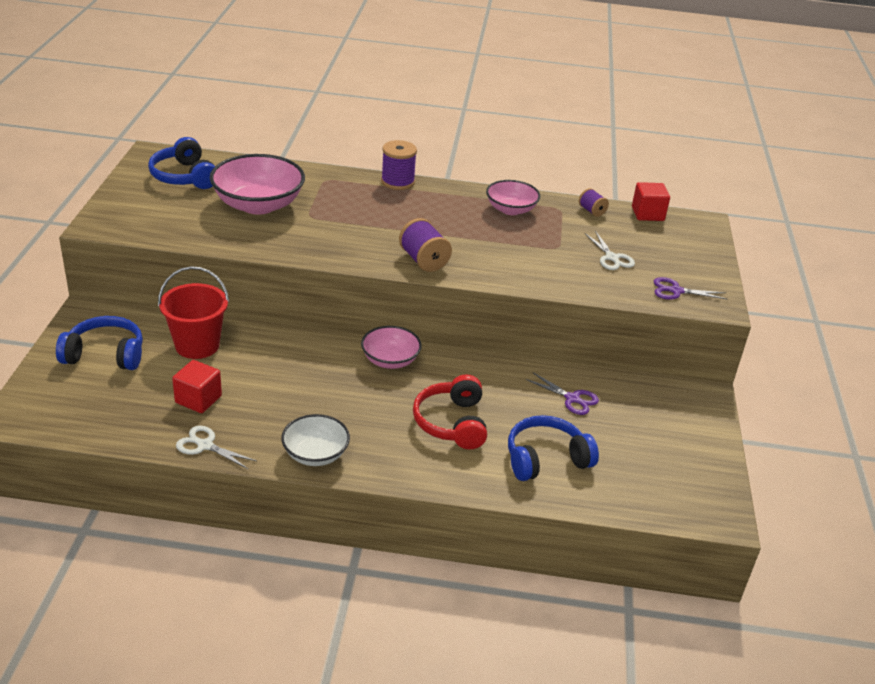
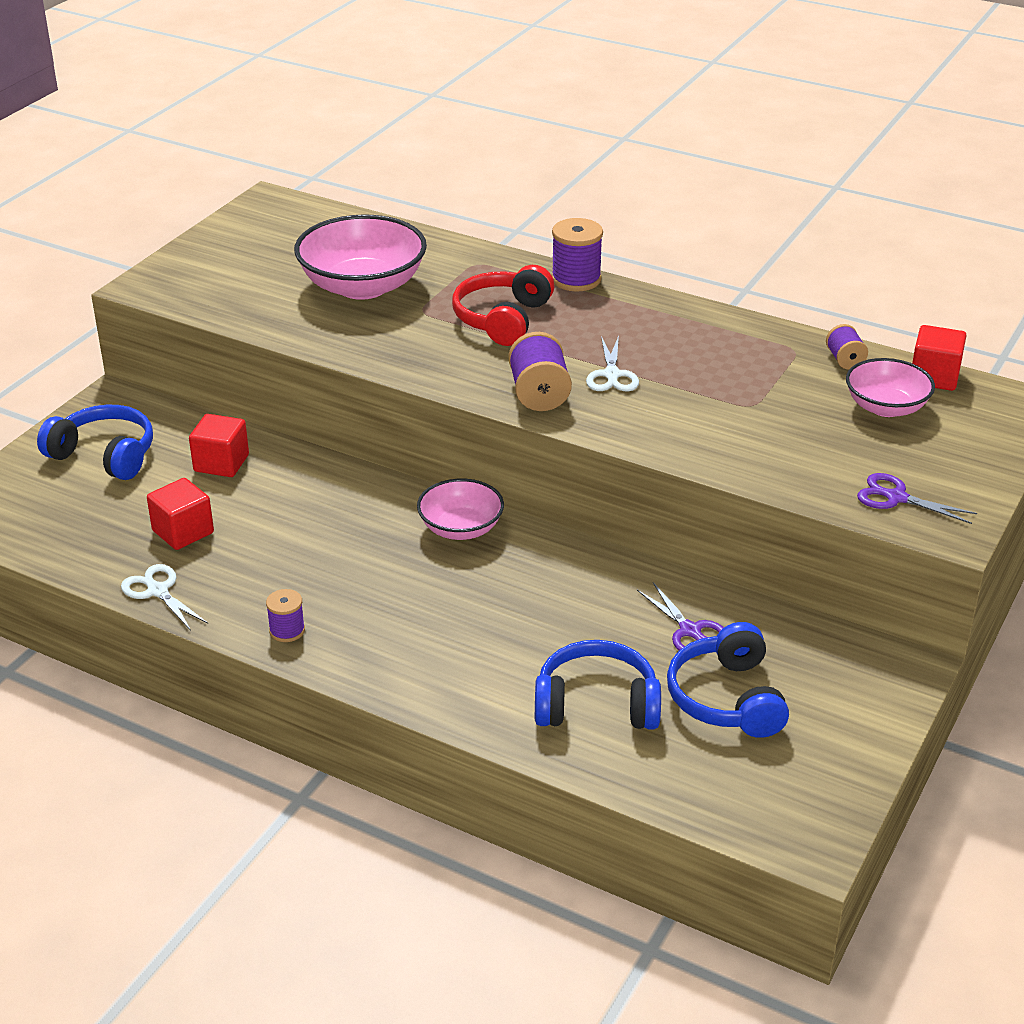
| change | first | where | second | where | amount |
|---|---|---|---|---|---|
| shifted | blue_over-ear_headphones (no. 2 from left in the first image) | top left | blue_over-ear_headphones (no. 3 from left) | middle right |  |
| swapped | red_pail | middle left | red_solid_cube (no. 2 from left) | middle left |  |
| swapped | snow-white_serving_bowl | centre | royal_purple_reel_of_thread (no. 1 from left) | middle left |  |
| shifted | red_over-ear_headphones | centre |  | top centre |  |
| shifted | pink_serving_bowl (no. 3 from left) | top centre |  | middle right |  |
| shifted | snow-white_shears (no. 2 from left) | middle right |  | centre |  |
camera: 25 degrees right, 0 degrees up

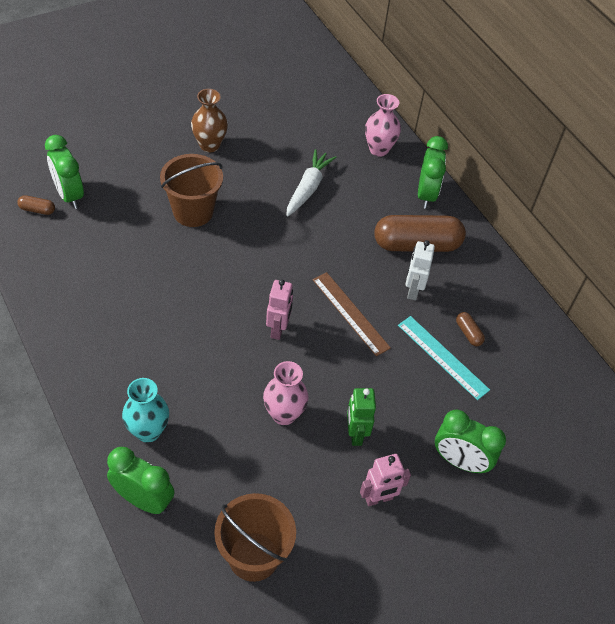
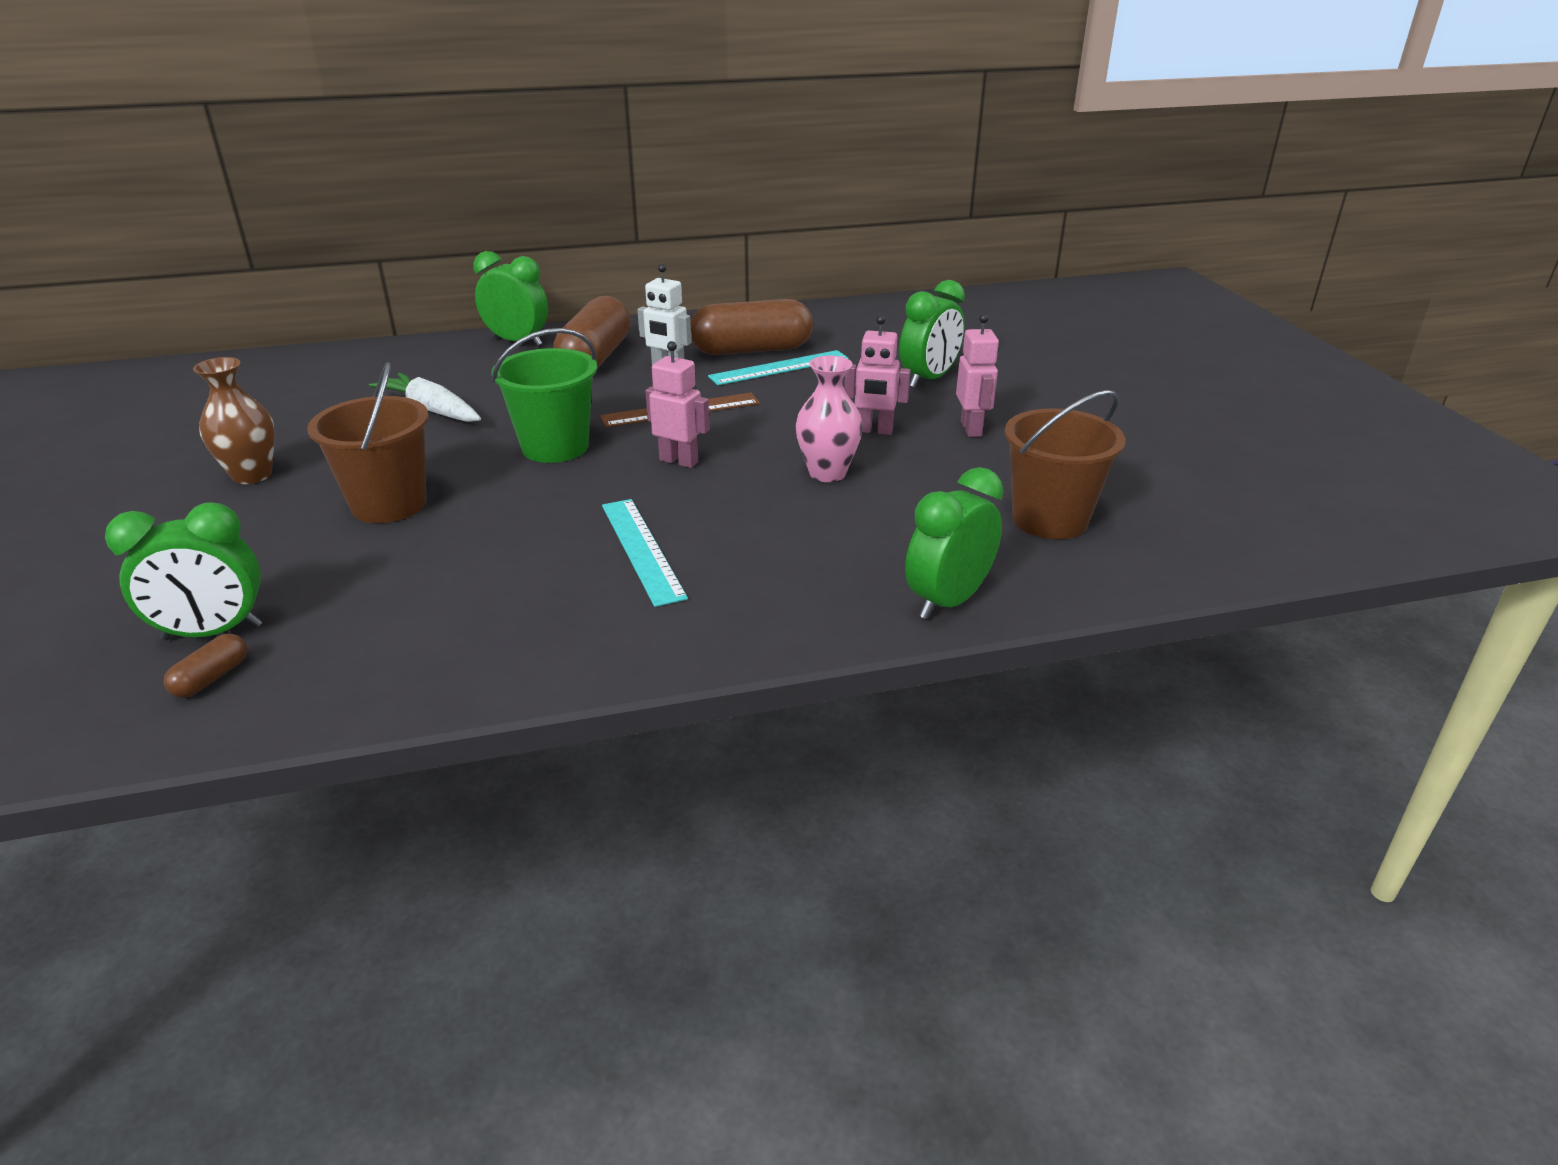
| change | first | where | second | where | amount |
|---|---|---|---|---|---|
| gone | teal_vase | middle left |  |  |  |
| repainted | green_toy_robot | bottom centre | pink_toy_robot (no. 2 from left) | top centre |  |
| gone | pink_vase (no. 2 from left) | top centre |  |  |  |
| scaled | dark_brown_capsule (no. 3 from left) | middle right |  | top centre | x2.42 |
| new |  |  | green_pail | centre |  |
| new |  |  | teal_ruler (no. 1 from left) | centre |  |
camera: 70 degrees left, 20 degrees down

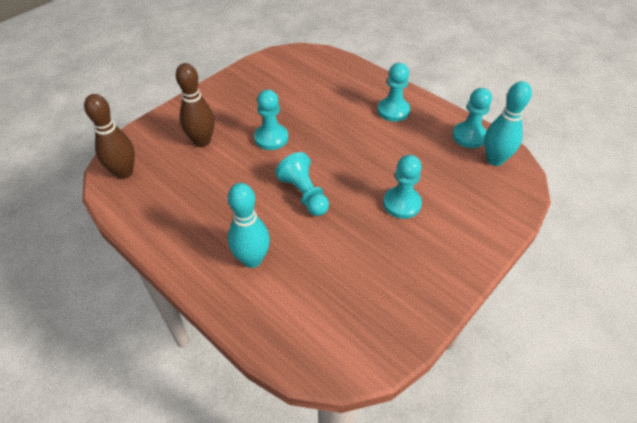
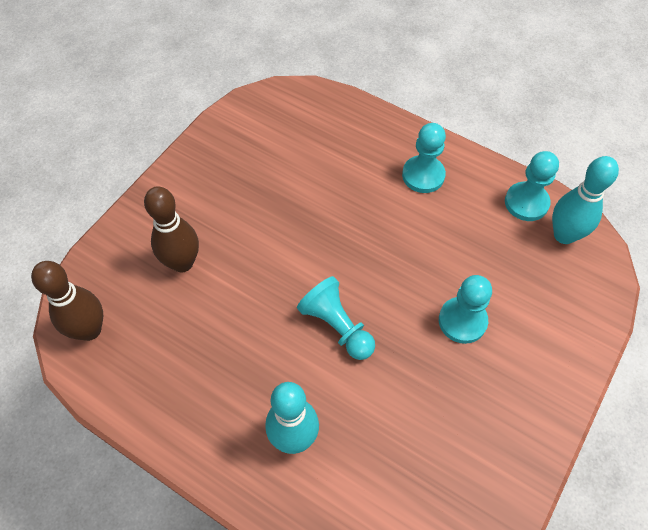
| change | first | where | second | where | amount |
|---|---|---|---|---|---|
| gone | teal_pawn (no. 1 from left) | top centre |  |  |  |
camera: 10 degrees left, 10 degrees up

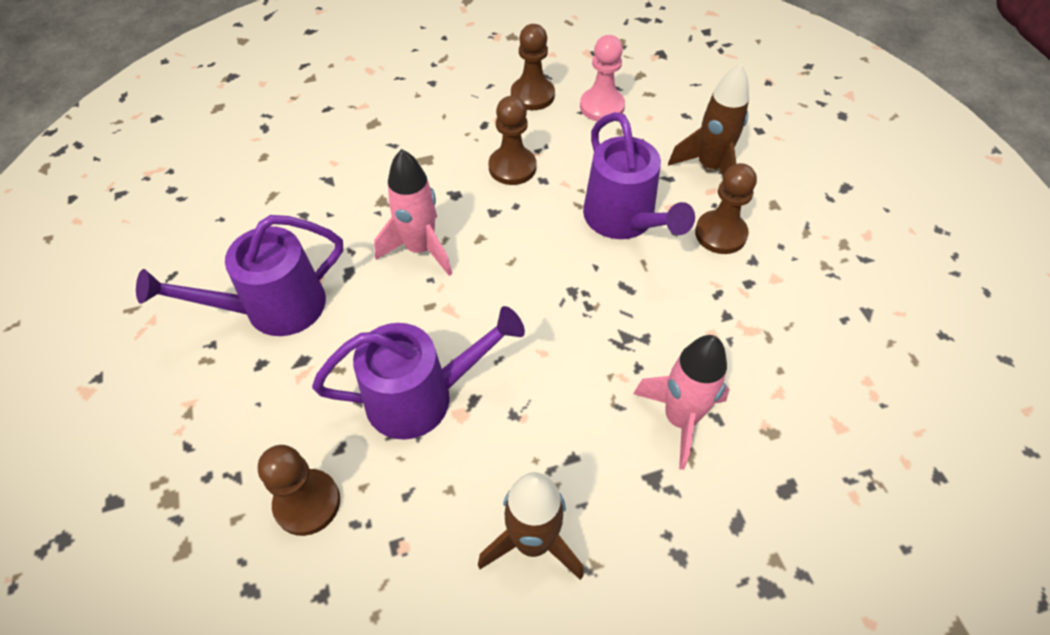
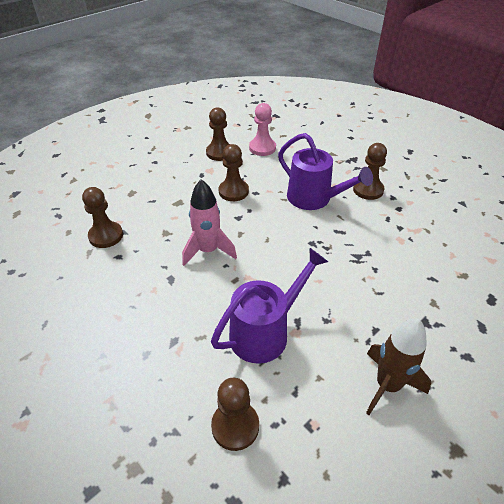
| change | first | where | second | where | amount |
|---|---|---|---|---|---|
| gone | royal_purple_watering_can (no. 1 from left) | middle left |  |  |  |
| gone | pink_spaceship (no. 2 from left) | centre |  |  |  |
| gone | dark_brown_spaceship (no. 2 from left) | top right |  |  |  |
| new |  |  | dark_brown_pawn (no. 1 from left) | middle left |  |
camera: 25 degrees left, 10 degrees down

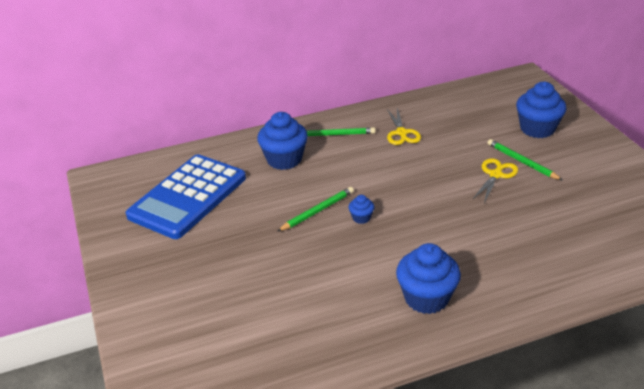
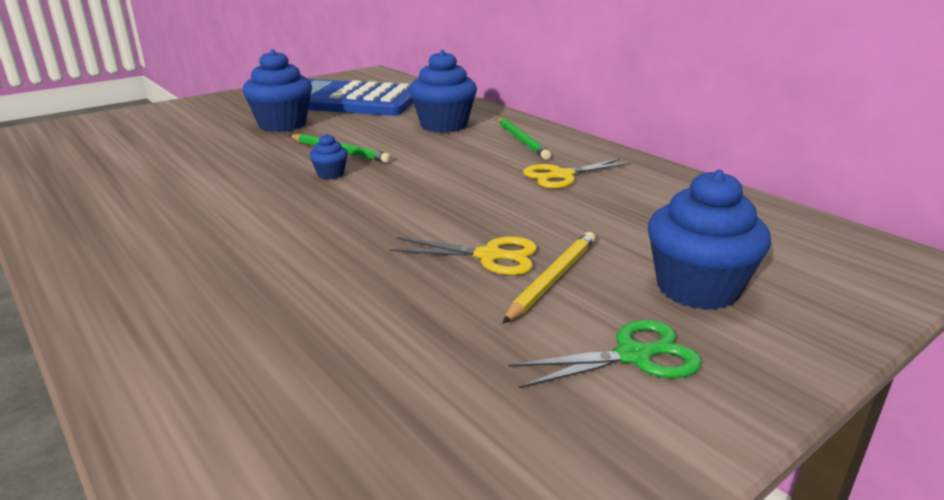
| change | first | where | second | where | amount |
|---|---|---|---|---|---|
| shifted | blue_muffin (no. 3 from left in the first image) | bottom centre | blue_muffin (no. 1 from left) | top left |  |
| repainted | green_lead_pencil (no. 3 from left) | middle right | golden_lead_pencil | centre |  |
| new |  |  | green_shears | bottom centre |  |
camera: 70 degrees right, 10 degrees down

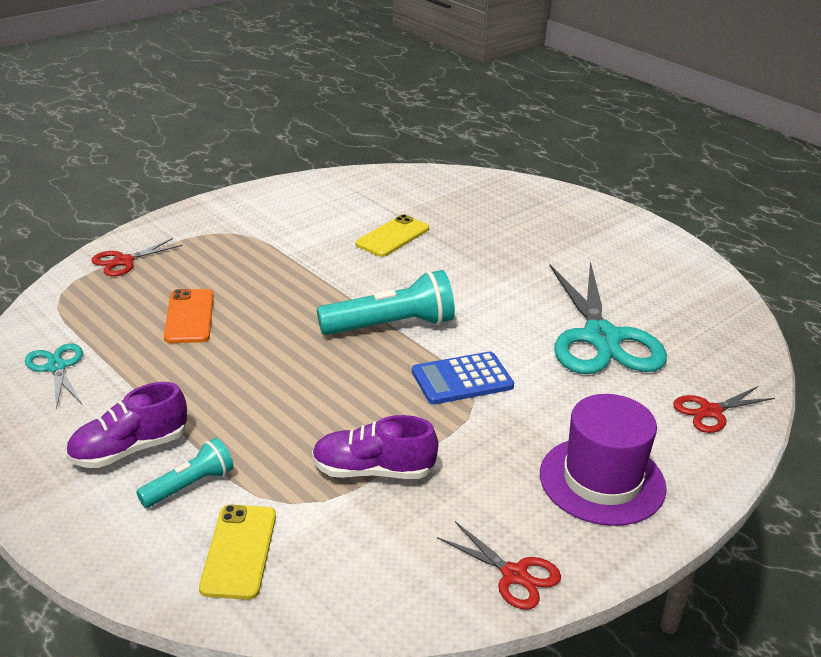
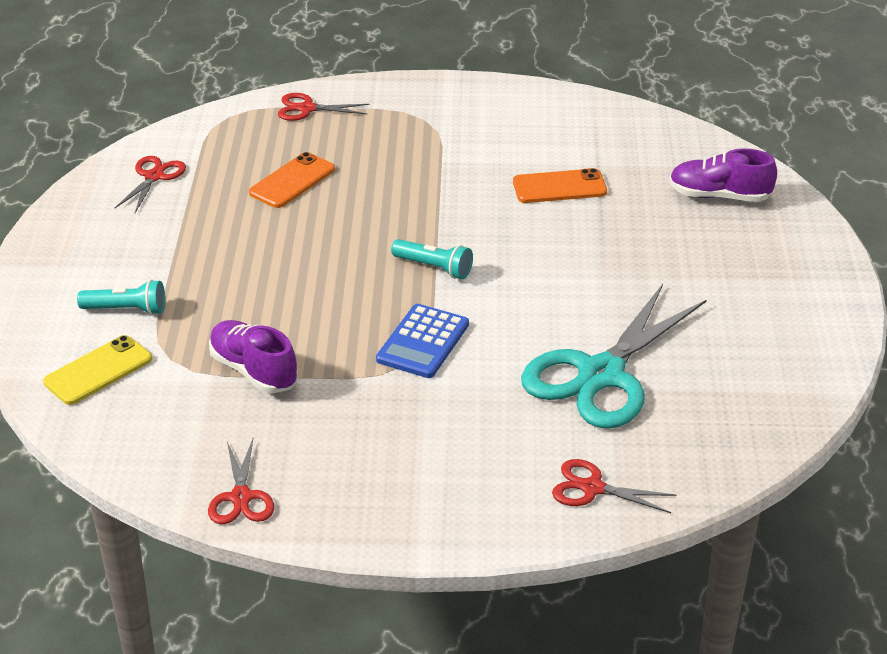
| change | first | where | second | where | amount |
|---|---|---|---|---|---|
| repainted | teal_shears (no. 1 from left) | middle left | red_shears (no. 1 from left) | top left |  |
| shifted | royal_purple_shoe (no. 1 from left in the first image) | middle left | royal_purple_shoe (no. 2 from left) | top right |  |
| scaled | teal_flashlight (no. 2 from left) | centre |  | centre | x0.58 |
| repainted | golden_smartphone (no. 2 from left) | centre | orange-coloured_smartphone (no. 2 from left) | top centre |  |
| rotated | blue_adding_machine | centre |  | centre | 90 degrees counterclockwise |
| gone | royal_purple_hat | bottom right |  |  |  |
camera: 45 degrees right, 5 degrees up

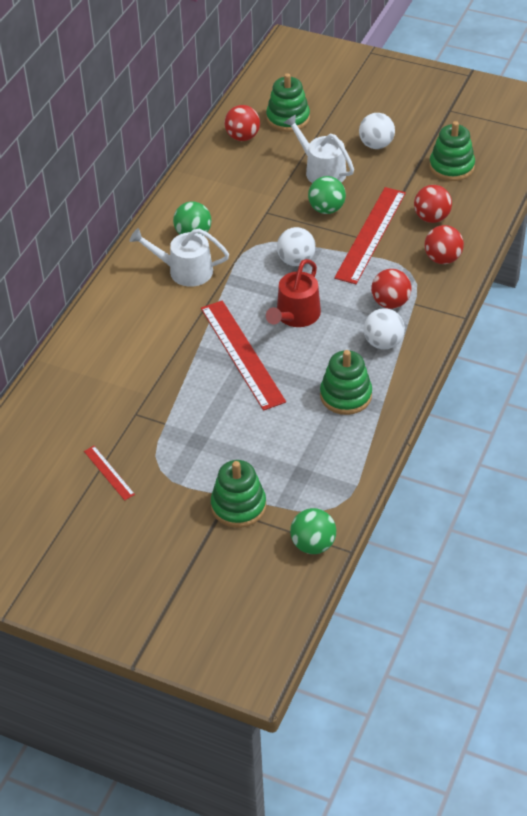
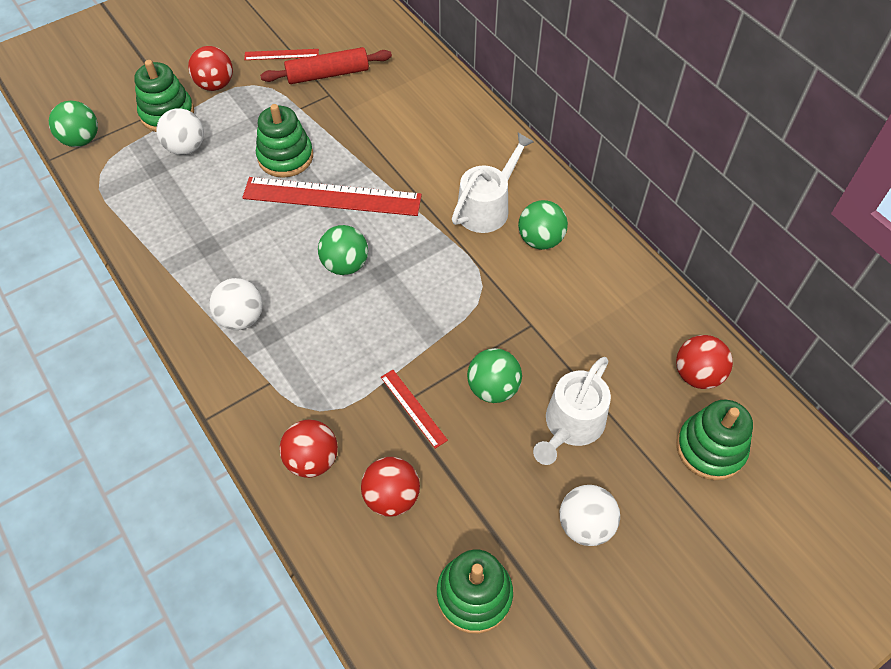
| change | first | where | second | where | amount |
|---|---|---|---|---|---|
| swapped | red_watering_can | centre | green_ball (no. 2 from left) | centre |  |
| shifted | snow-white_ball (no. 1 from left) | top centre |  | top left |  |
| rotated | snow-white_watering_can (no. 2 from left) | top centre |  | centre | 135 degrees clockwise |
| shifted | green_ring_stacker (no. 3 from left in the first image) | centre | green_ring_stacker (no. 2 from left) | top left |  |
| scaled | red_ruler (no. 3 from left) | top right |  | centre | x0.47 |
| shifted | red_ball (no. 2 from left in the first image) | middle right | red_ball (no. 1 from left) | top left |  |
| new |  |  | red_rolling_pin | top centre |  |
camera: 120 degrees right, 10 degrees up

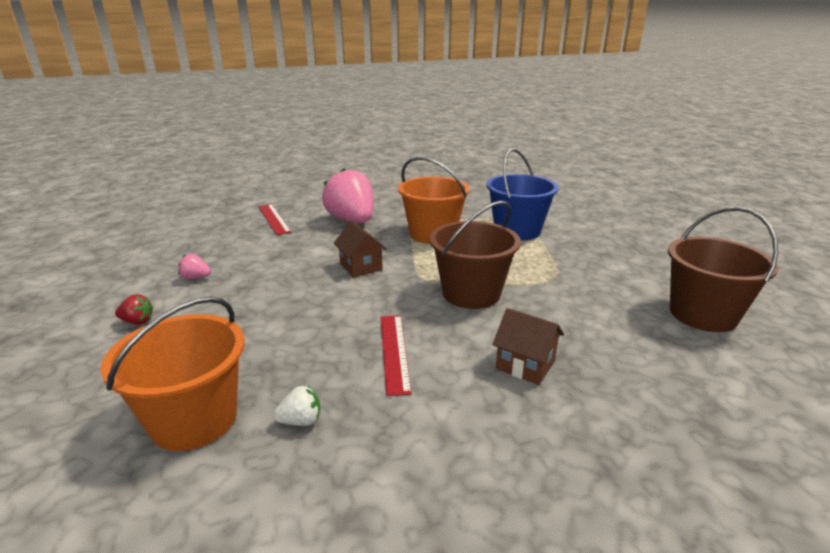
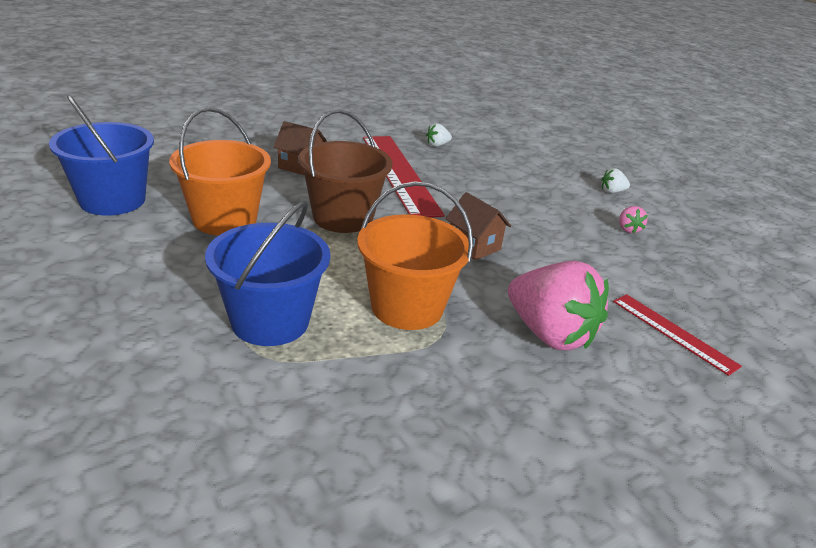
| change | first | where | second | where | amount |
|---|---|---|---|---|---|
| shifted | orange-coloured_pail (no. 1 from left) | bottom left |  | top left |  |
| repainted | red_berry | middle left | snow-white_berry (no. 2 from left) | top right |  |
| rotated | pink_berry (no. 1 from left in the first image) | middle left | pink_berry (no. 2 from left) | middle right | 90 degrees clockwise |
| scaled | red_ruler (no. 2 from left in the first image) | centre | red_ruler (no. 1 from left) | top centre | x1.85 |
| repainted | dark_brown_pail (no. 2 from left) | middle right | blue_pail (no. 1 from left) | top left |  |
camera: 165 degrees right, 5 degrees up

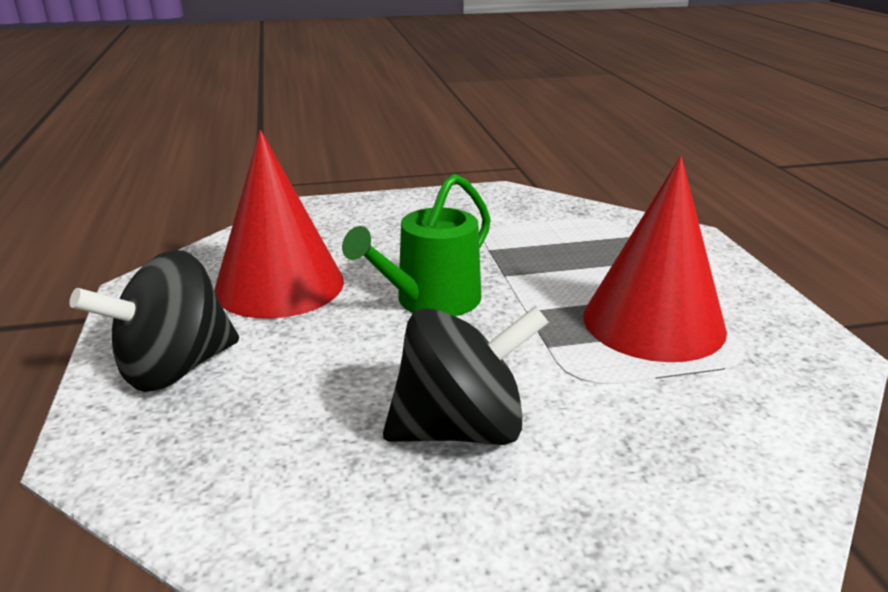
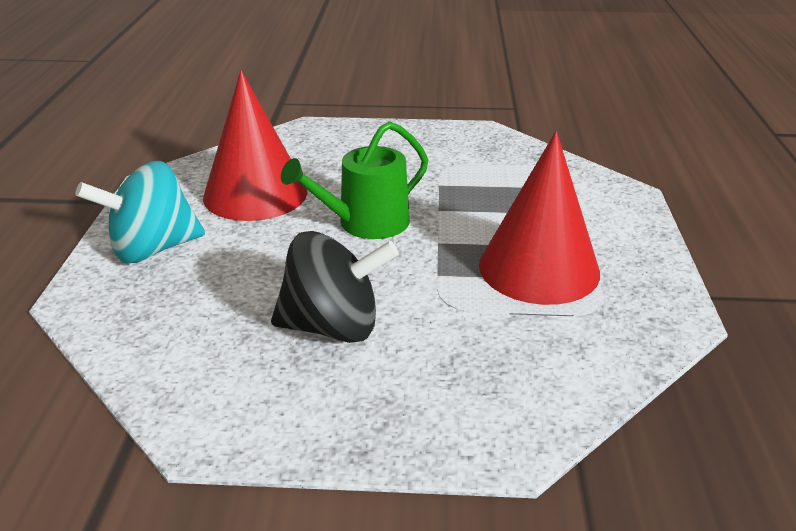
| change | first | where | second | where | amount |
|---|---|---|---|---|---|
| repainted | ebony_spinning_top (no. 1 from left) | middle left | teal_spinning_top | middle left |  |
camera: 15 degrees right, 5 degrees up

